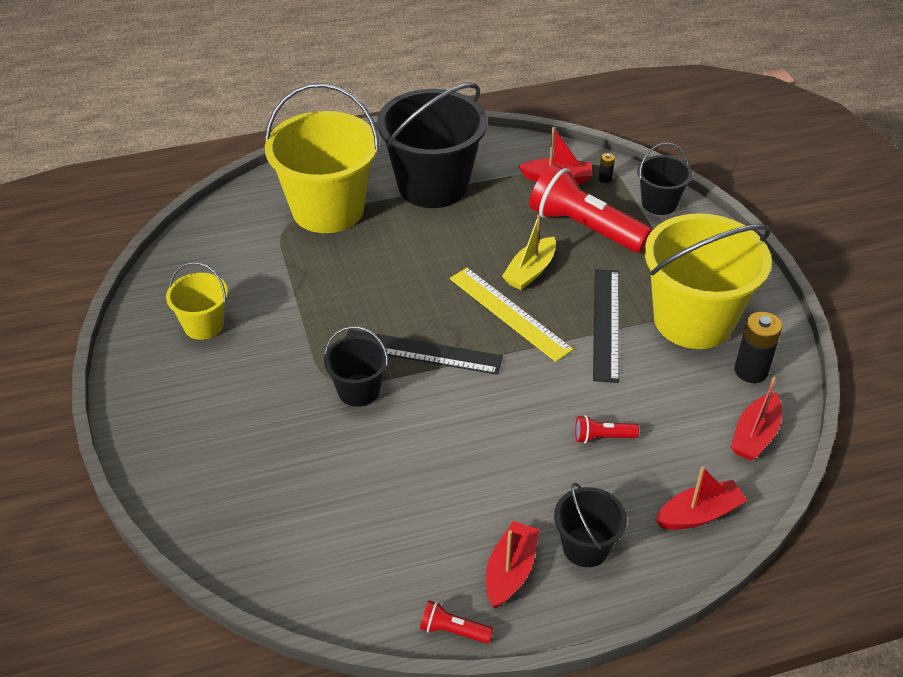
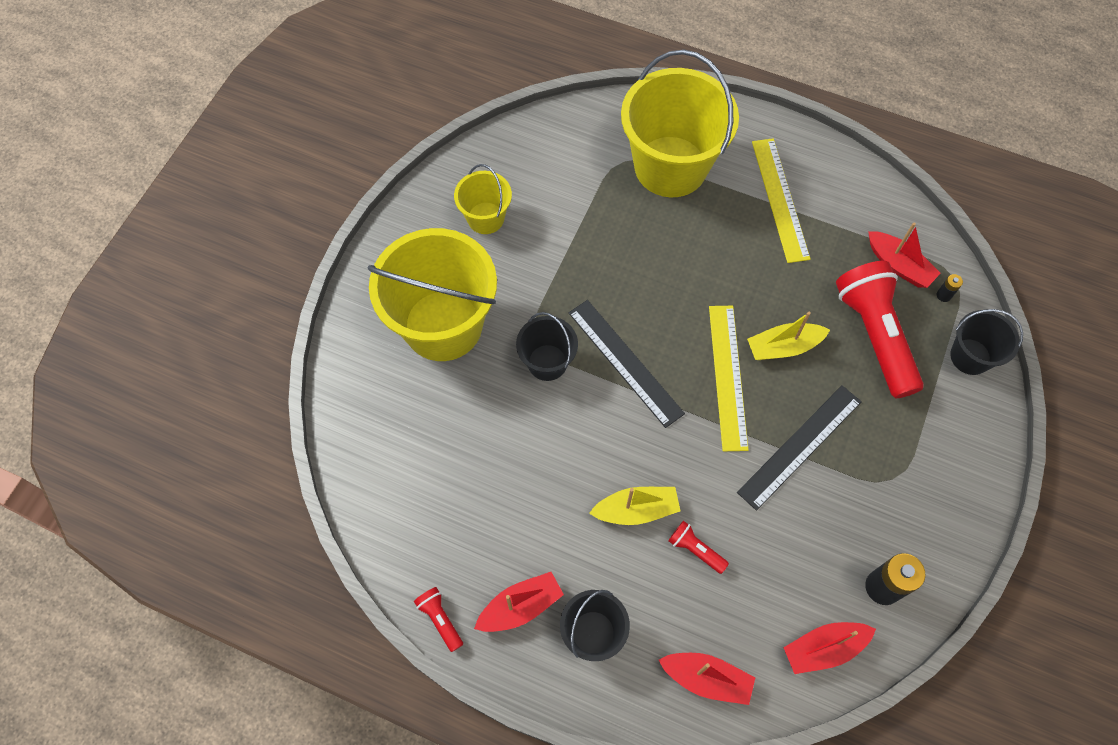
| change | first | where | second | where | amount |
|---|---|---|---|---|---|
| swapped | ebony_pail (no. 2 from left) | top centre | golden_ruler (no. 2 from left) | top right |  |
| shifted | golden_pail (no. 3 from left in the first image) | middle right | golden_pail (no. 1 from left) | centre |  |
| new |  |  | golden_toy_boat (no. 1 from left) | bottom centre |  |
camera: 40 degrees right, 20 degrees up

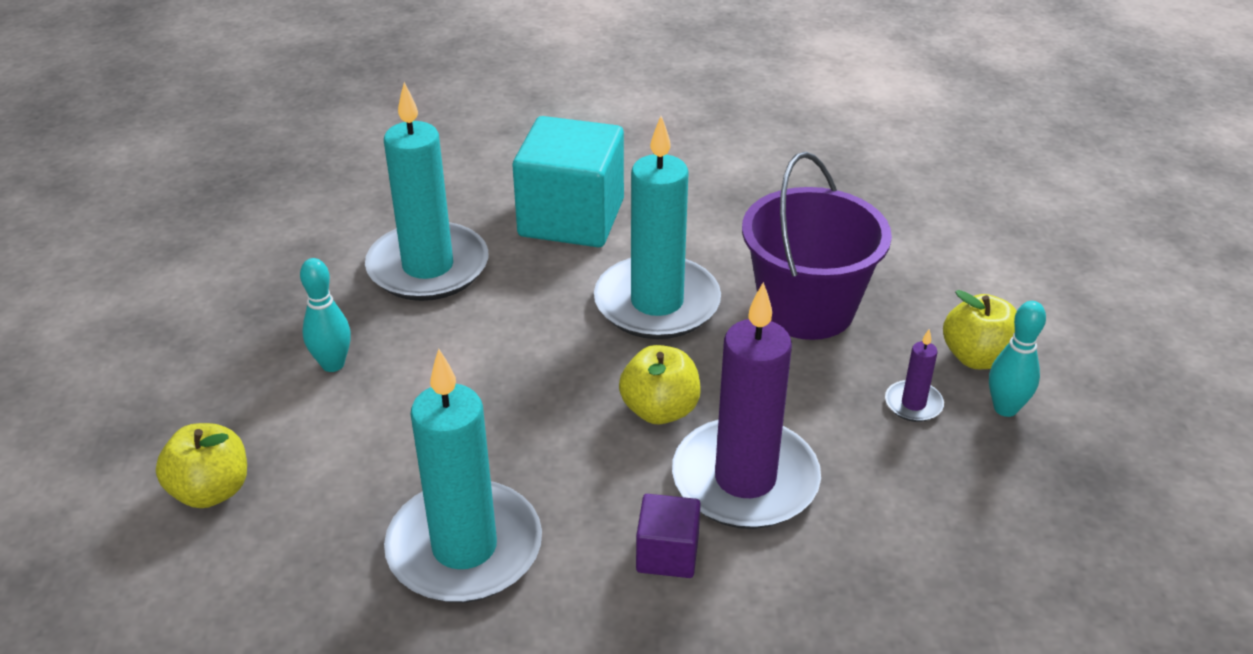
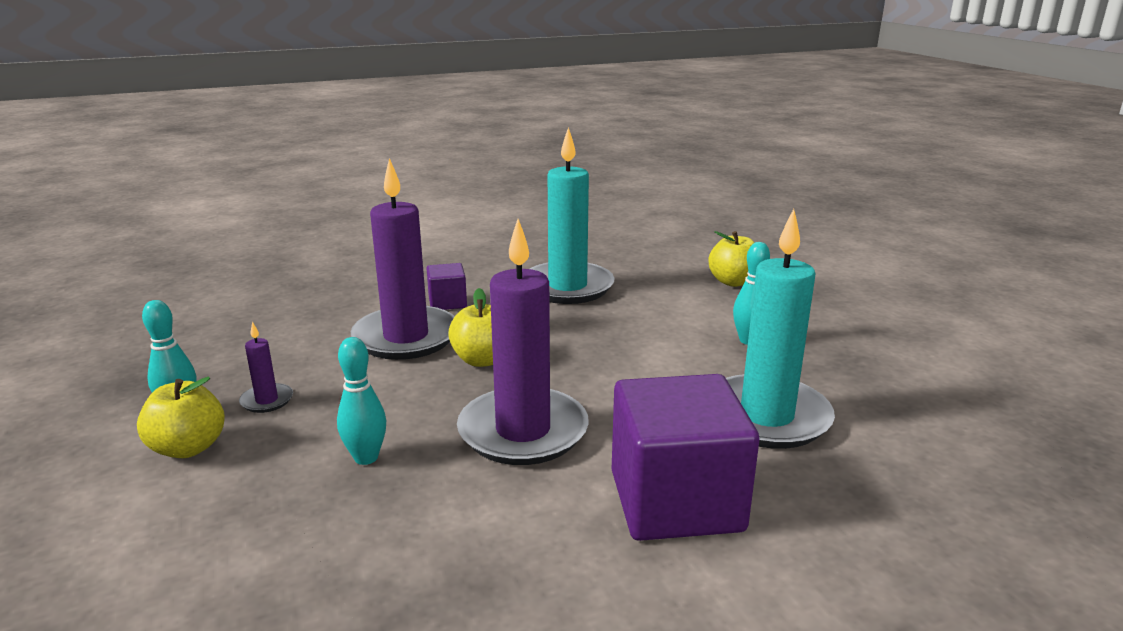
| change | first | where | second | where | amount |
|---|---|---|---|---|---|
| repainted | teal_solid_cube | top centre | royal_purple_solid_cube (no. 2 from left) | bottom centre |  |
| repainted | teal_candle (no. 3 from left) | centre | royal_purple_candle (no. 3 from left) | centre |  |
| swapped | royal_purple_pail | centre | teal_bowling_pin (no. 2 from left) | middle left |  |
camera: 160 degrees right, 15 degrees down

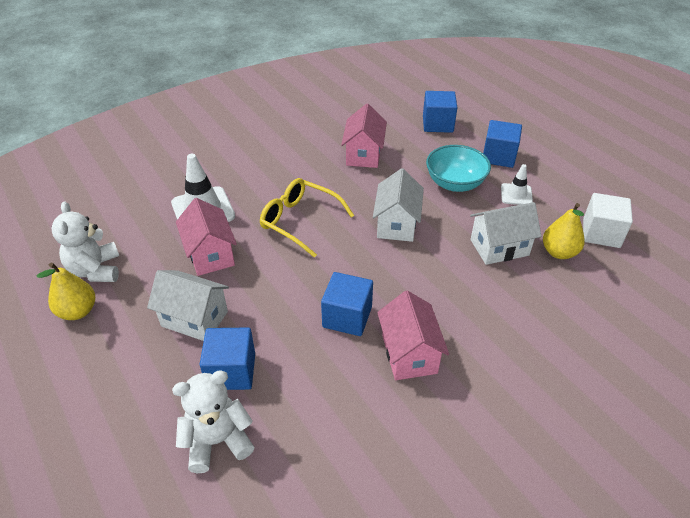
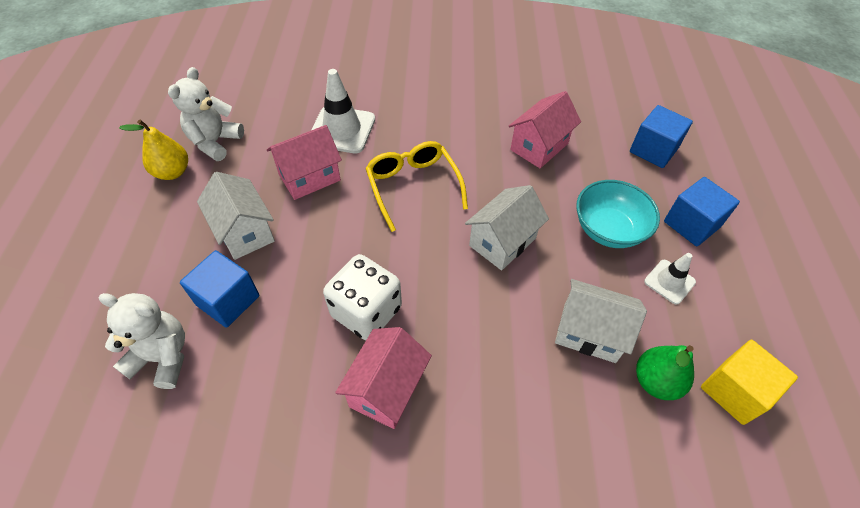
| change | first | where | second | where | amount |
|---|---|---|---|---|---|
| rotated | pink_toy_house (no. 1 from left) | middle left |  | top centre | 45 degrees clockwise |
| swapped | blue_solid_cube (no. 2 from left) | centre | snow-white_dice | centre |  |
| repainted | golden_toy_pear (no. 2 from left) | middle right | green_toy_pear | bottom right |  |
| repainted | snow-white_solid_cube | middle right | golden_solid_cube | bottom right |  |
camera: 35 degrees right, 10 degrees up

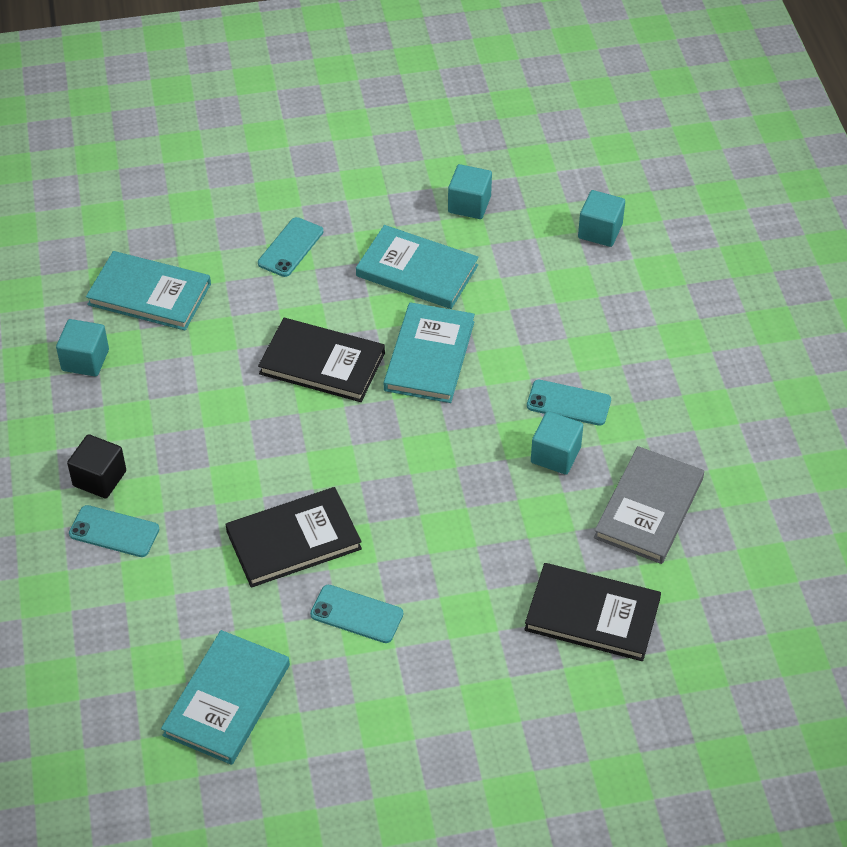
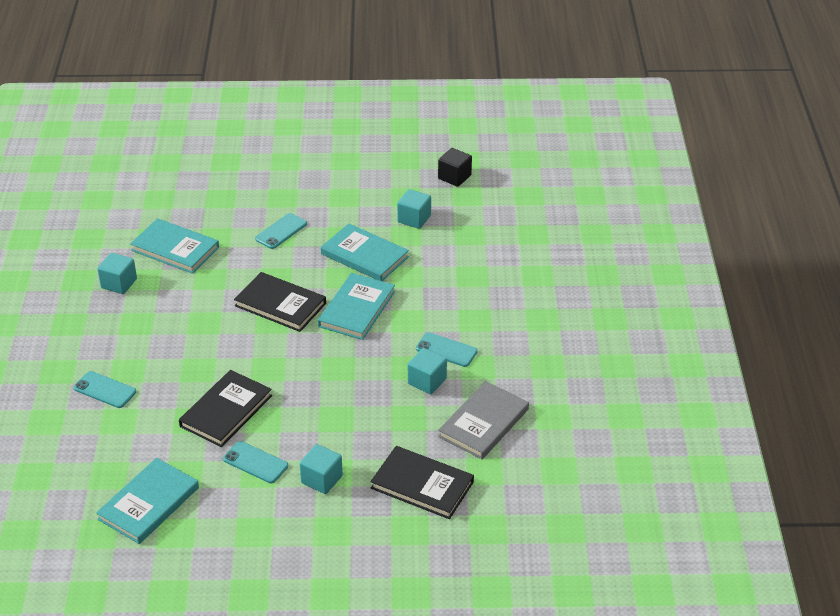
| change | first | where | second | where | amount |
|---|---|---|---|---|---|
| shifted | ebony_solid_cube | middle left |  | top centre |  |
| rotated | ebony_hardcover (no. 1 from left) | centre |  | middle left | 45 degrees counterclockwise |
| shifted | teal_solid_cube (no. 4 from left in the first image) | top right | teal_solid_cube (no. 2 from left) | bottom centre |  |
camera: 10 degrees right, 10 degrees down

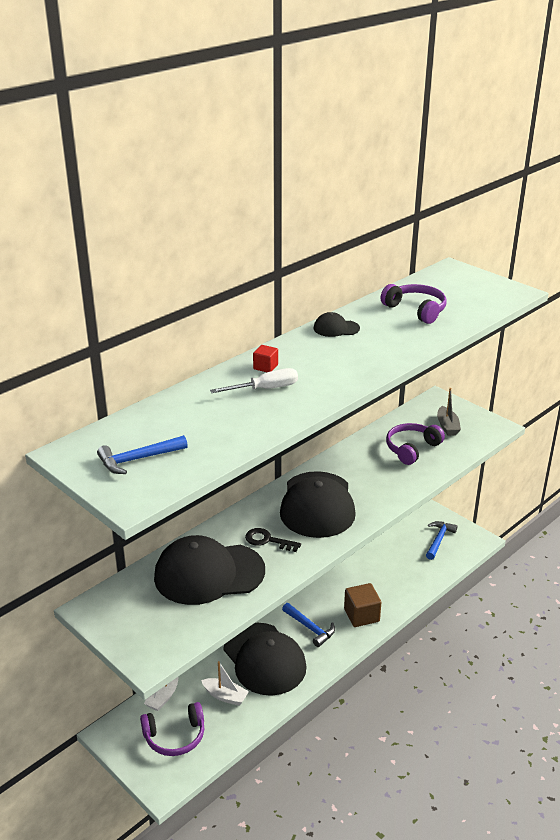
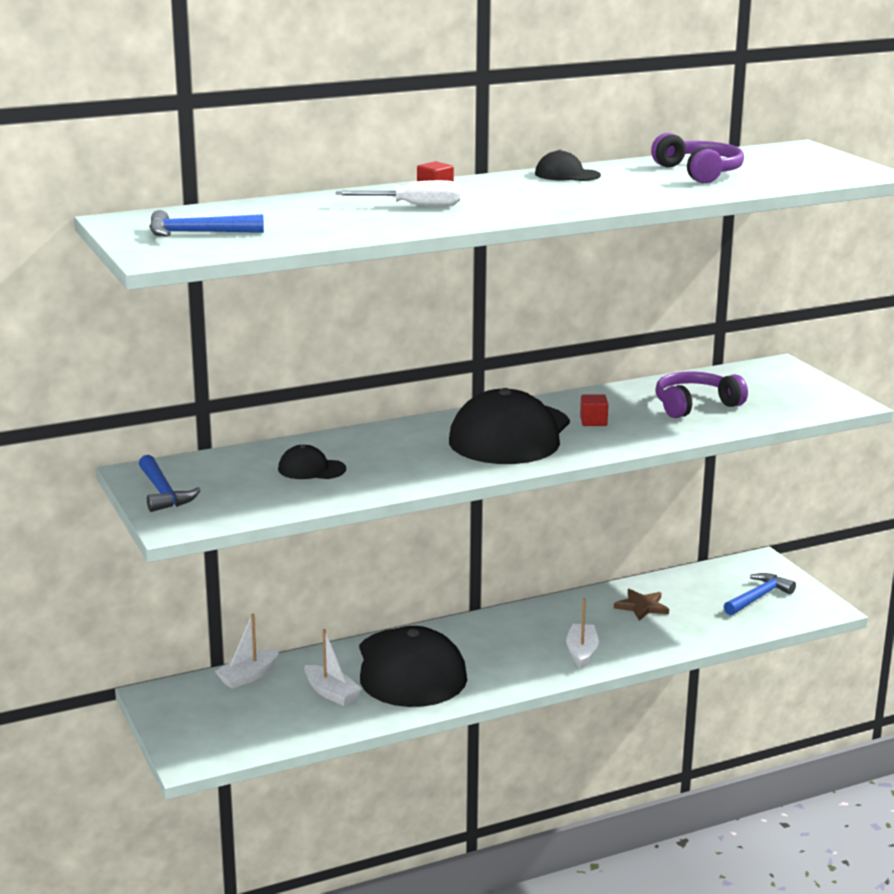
| change | first | where | second | where | amount |
|---|---|---|---|---|---|
| gone | royal_purple_over-ear_headphones (no. 1 from left) | bottom left |  |  |  |
| scaled | ebony_cap (no. 1 from left) | bottom centre |  | centre | x0.44 |
| gone | ebony_latchkey | centre |  |  |  |
| shifted | blue_hammer (no. 2 from left in the first image) | bottom centre | blue_hammer (no. 1 from left) | middle left |  |
| swapped | dark_brown_solid_cube | bottom centre | snow-white_toy_boat (no. 3 from left) | bottom centre |  |
| gone | gray_toy_boat | middle right |  |  |  |
| new |  |  | red_solid_cube (no. 2 from left) | centre |  |
| new |  |  | dark_brown_five-pointed_star | bottom right |  |
camera: 20 degrees right, 10 degrees down

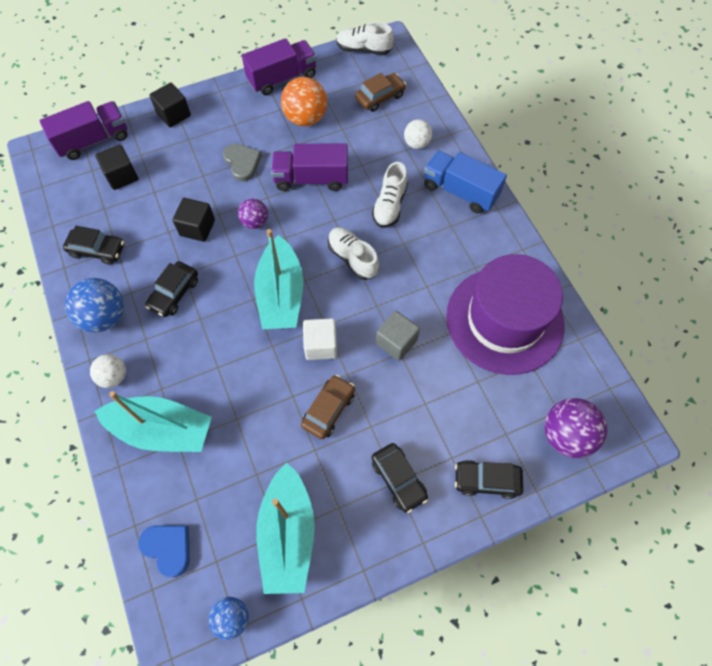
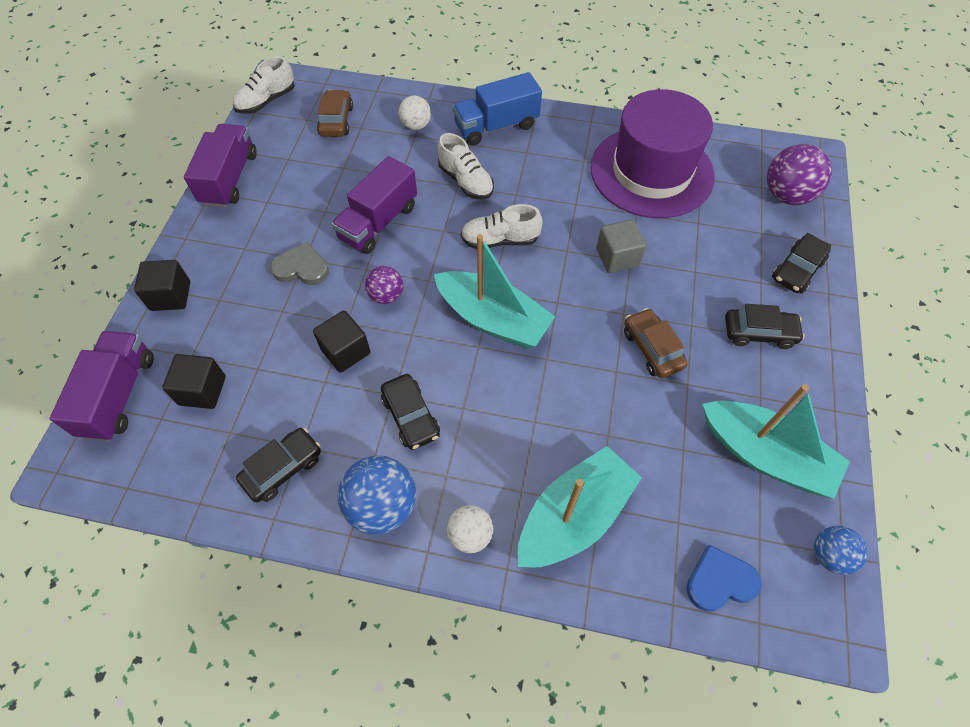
| change | first | where | second | where | amount |
|---|---|---|---|---|---|
| gone | orange-coloured_ball | top centre |  |  |  |
| gone | snow-white_solid_cube | centre |  |  |  |
camera: 55 degrees left, 5 degrees down

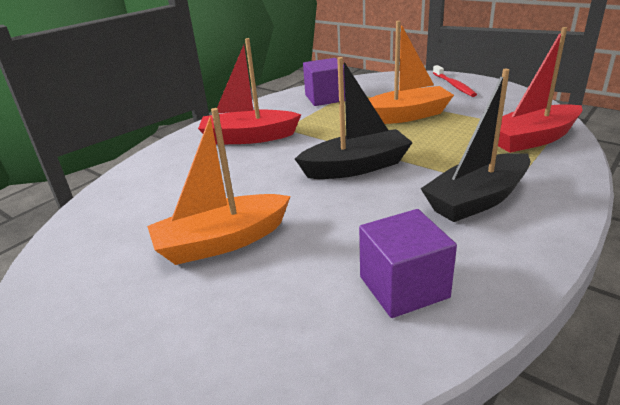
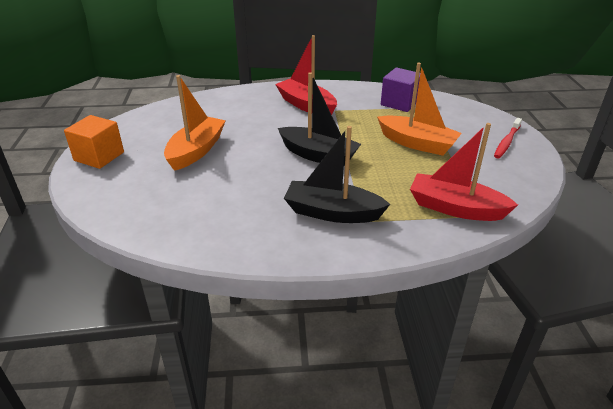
| change | first | where | second | where | amount |
|---|---|---|---|---|---|
| rotated | orange-coloured_toy_boat (no. 1 from left) | centre |  | top left | 90 degrees clockwise |
| gone | royal_purple_solid_cube (no. 2 from left) | centre |  |  |  |
| new |  |  | orange-coloured_solid_cube | middle left |  |
camera: 45 degrees right, 5 degrees up

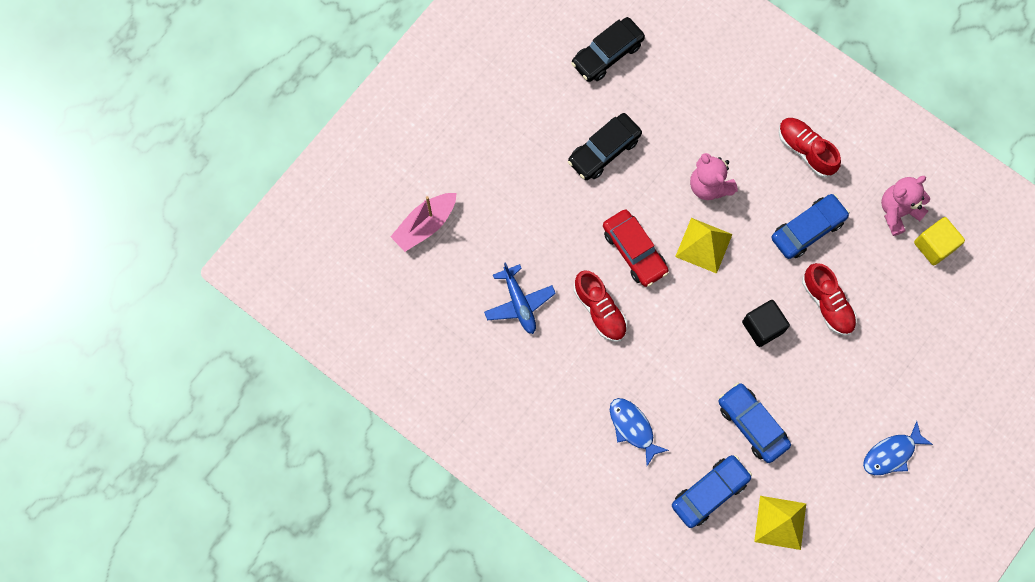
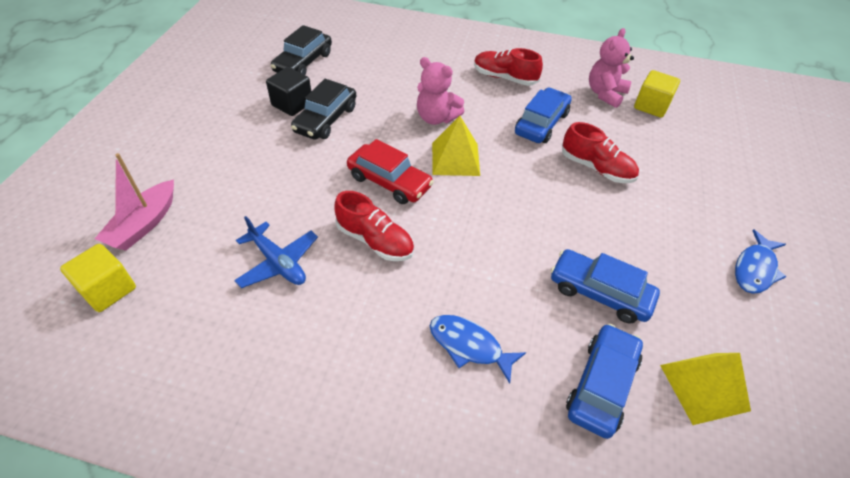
| change | first | where | second | where | amount |
|---|---|---|---|---|---|
| shifted | ebony_solid_cube | middle right |  | top centre |  |
| new |  |  | golden_solid_cube (no. 1 from left) | middle left |  |
camera: 25 degrees left, 25 degrees down

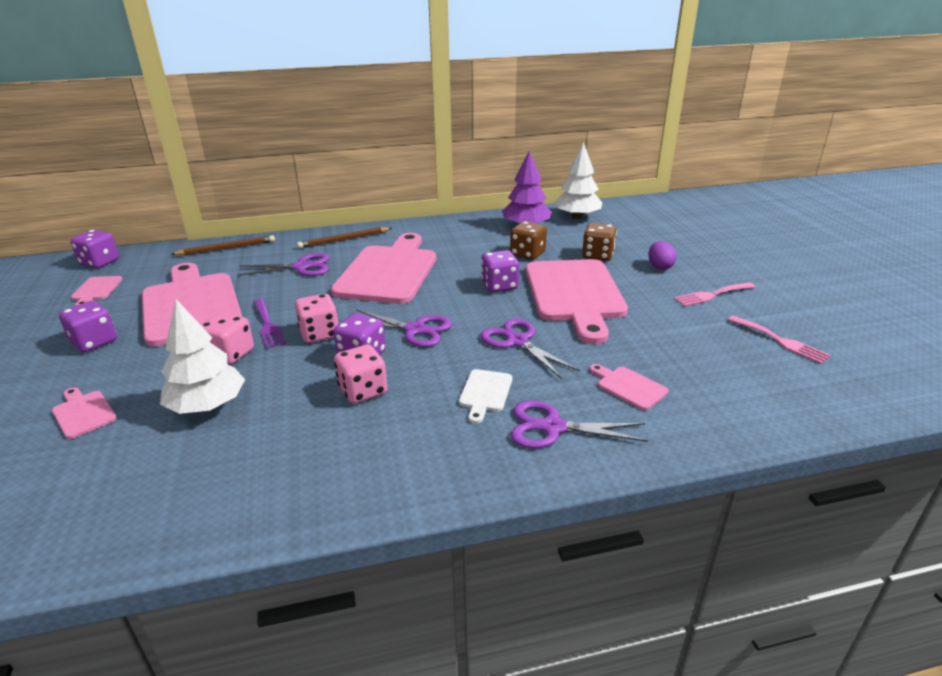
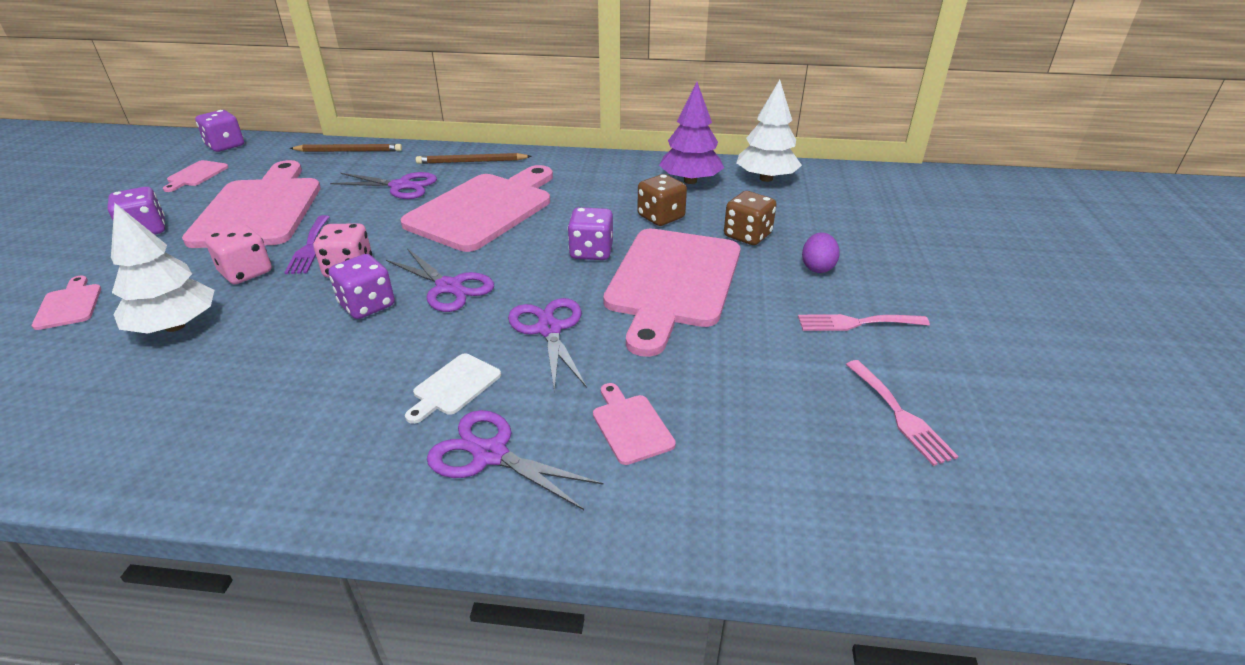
| change | first | where | second | where | amount |
|---|---|---|---|---|---|
| gone | pink_dice (no. 3 from left) | centre |  |  |  |
camera: 20 degrees right, 5 degrees up

